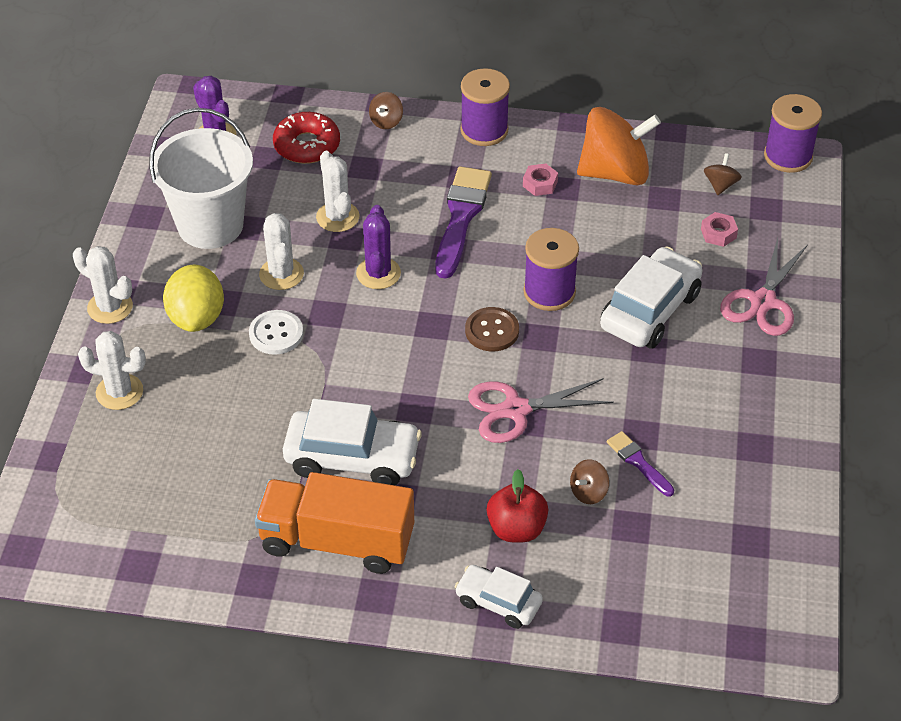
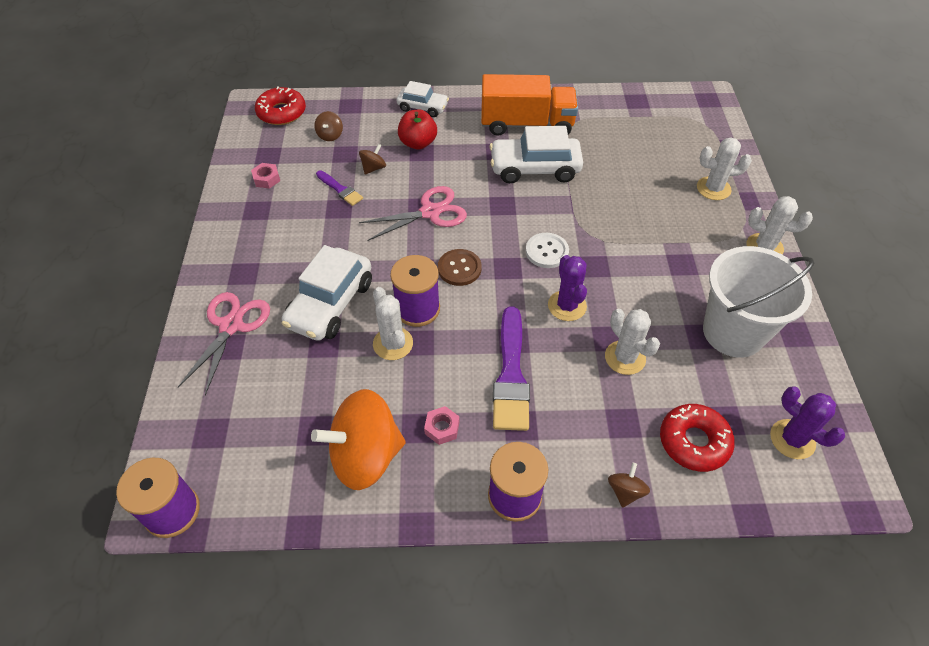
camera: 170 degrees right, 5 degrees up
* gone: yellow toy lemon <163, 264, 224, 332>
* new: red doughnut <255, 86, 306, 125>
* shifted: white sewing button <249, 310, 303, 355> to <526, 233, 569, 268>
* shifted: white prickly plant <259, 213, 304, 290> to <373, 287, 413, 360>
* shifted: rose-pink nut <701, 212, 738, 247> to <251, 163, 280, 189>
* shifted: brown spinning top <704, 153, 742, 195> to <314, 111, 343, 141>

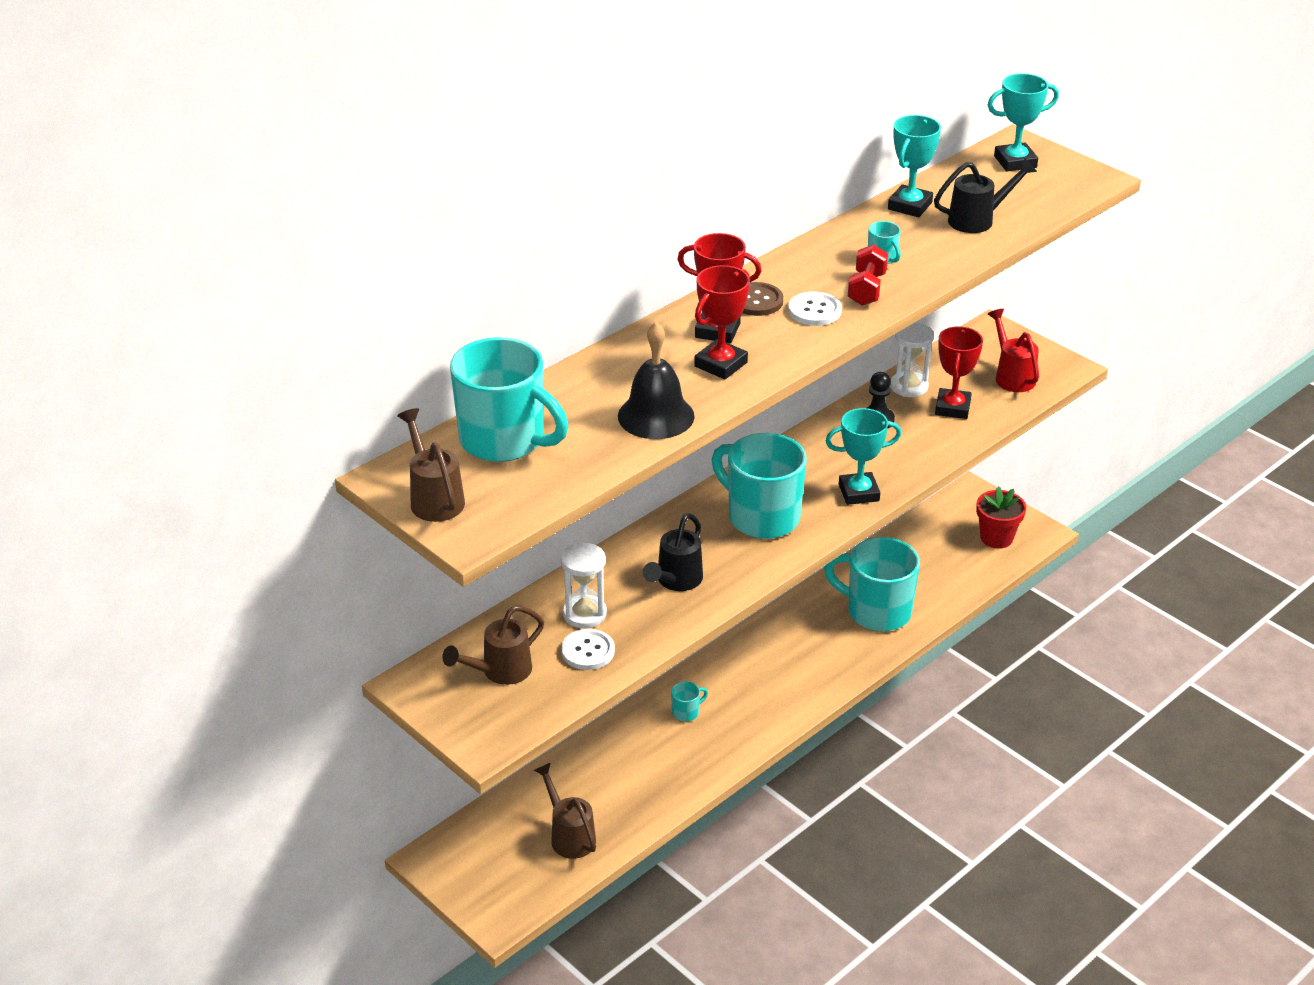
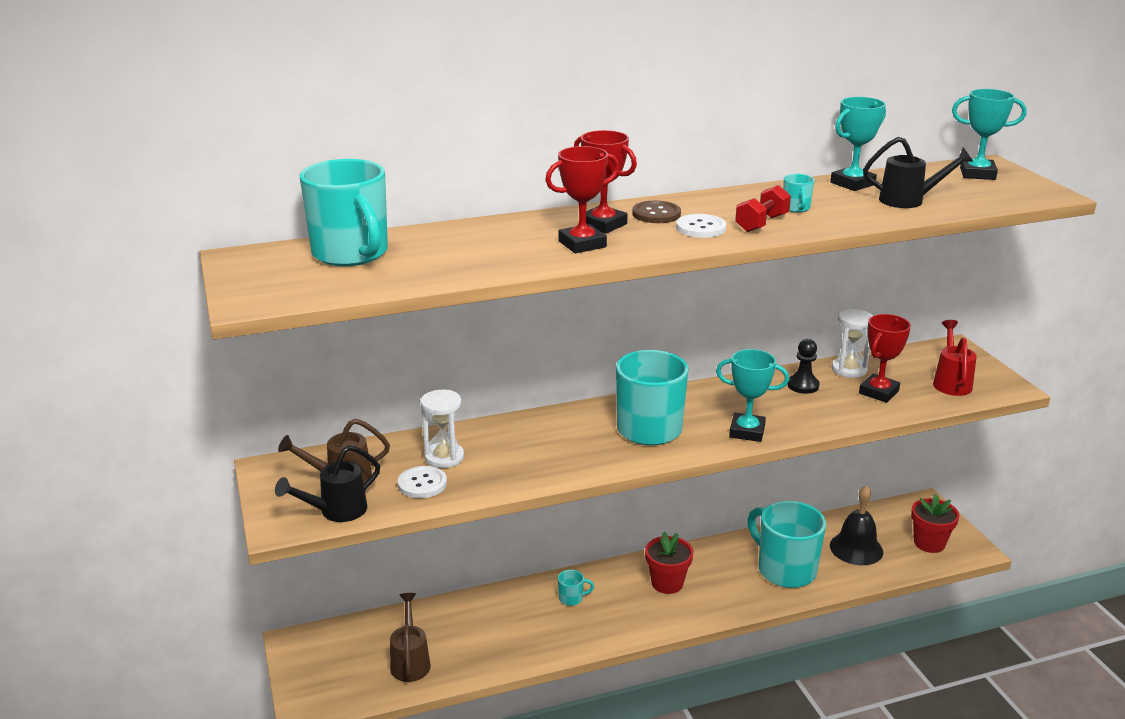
camera: 25 degrees right, 10 degrees down
* gone: brown sprinkling can <397, 408, 465, 522>
* new: red flower pot <645, 532, 693, 594>
* shifted: jet-black bell <618, 322, 695, 439> to <830, 485, 883, 565>
* shifted: jet-black sprinkling can <643, 513, 703, 591> to <275, 445, 380, 522>

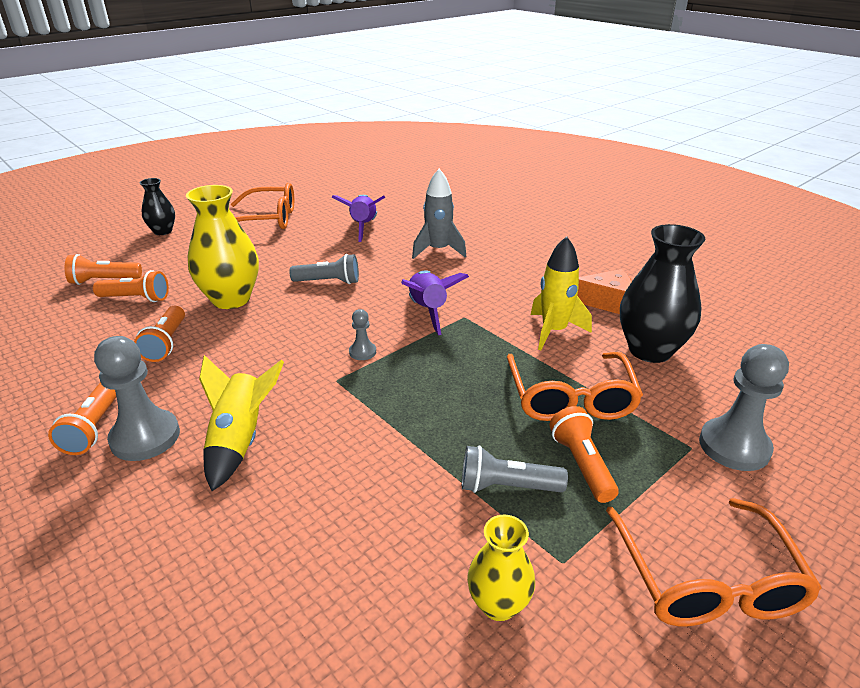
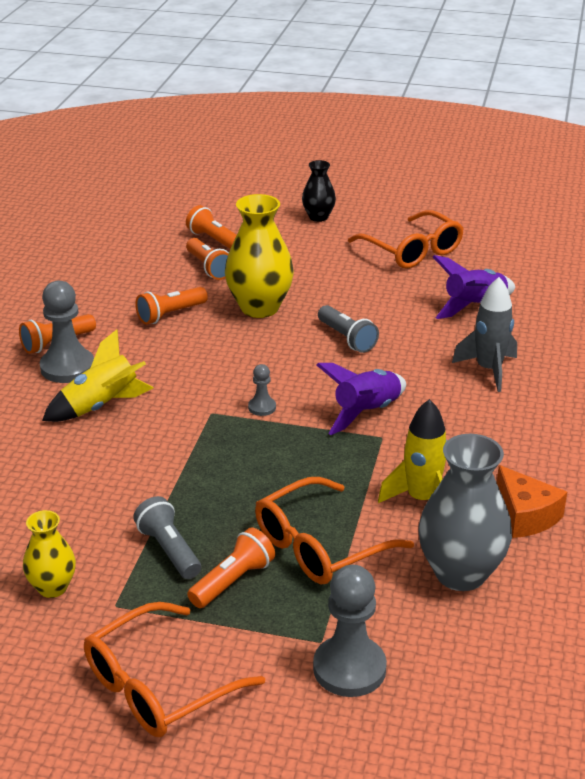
camera: 55 degrees right, 0 degrees up
* repainted: jet-black tall vase <620, 224, 705, 363> to gray tall vase <418, 434, 512, 591>

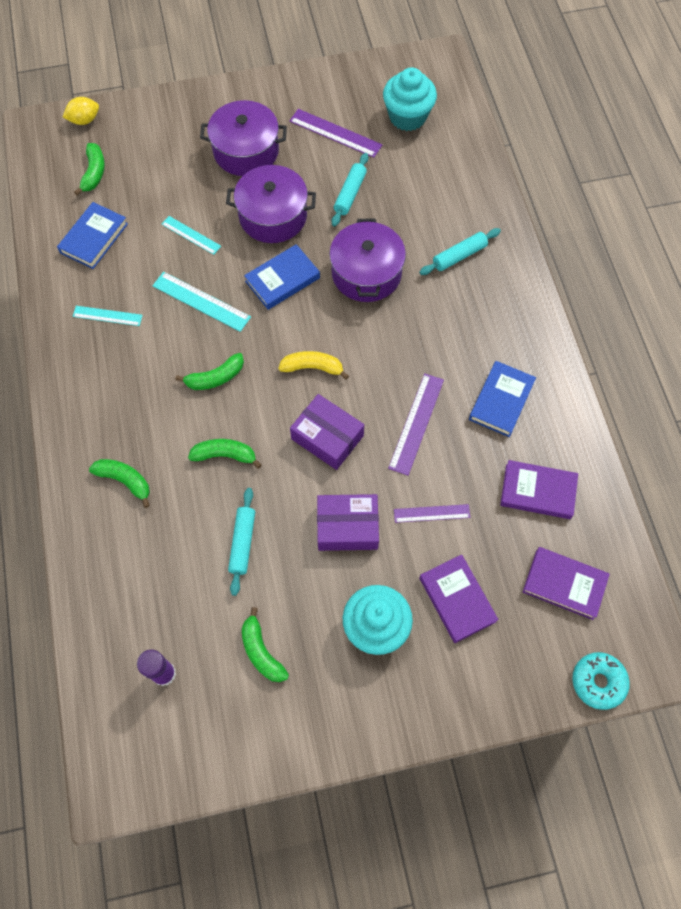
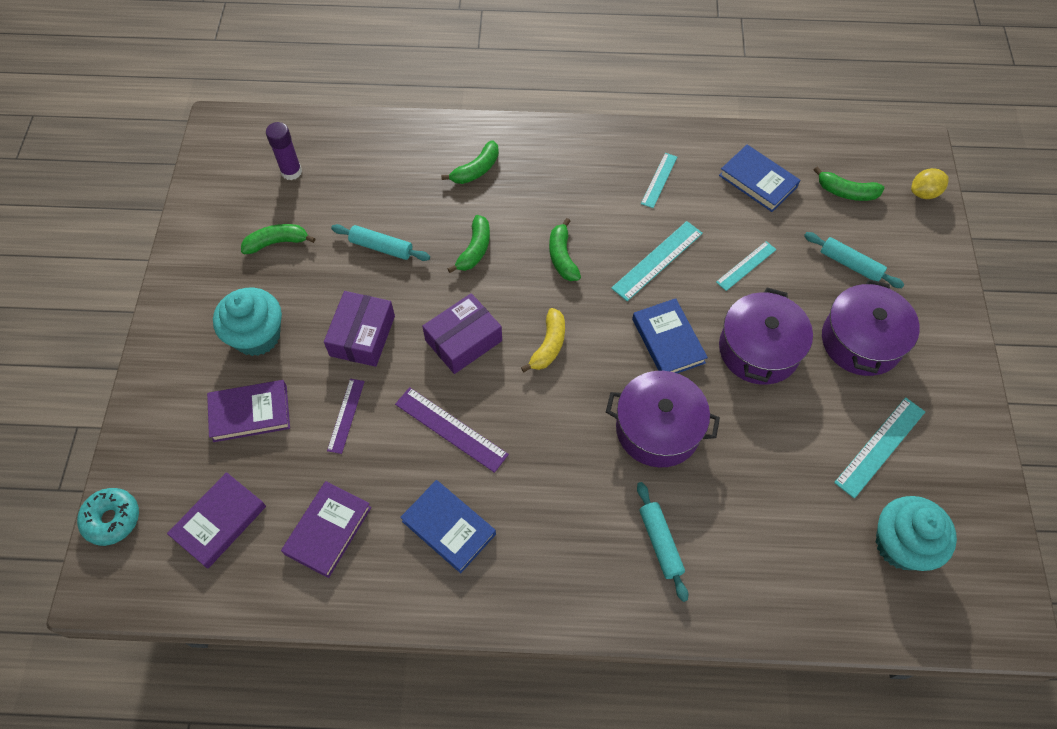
camera: 105 degrees right, 5 degrees down
* shifted: teal rolling pin <332, 153, 368, 227> to <804, 232, 904, 288>
* repainted: violet ruler <290, 109, 382, 158> to teal ruler <834, 397, 925, 499>
* rotated: yellow toy lemon <63, 97, 99, 125> = <911, 168, 949, 199> 75 degrees clockwise

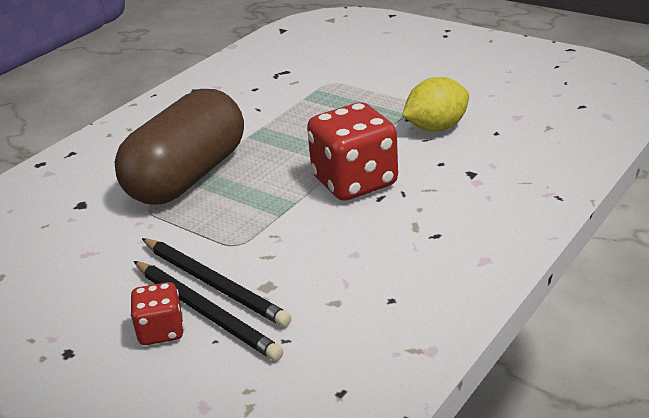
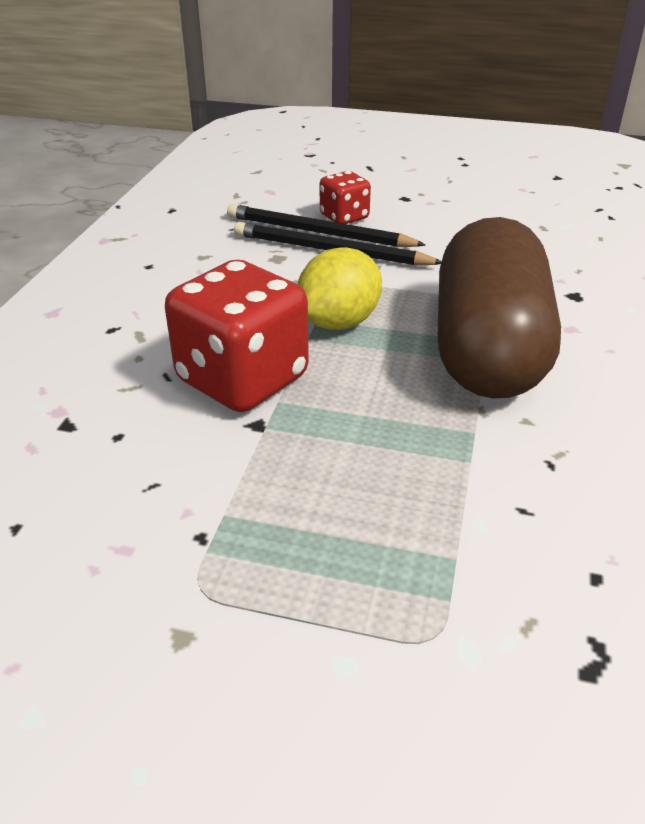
camera: 155 degrees right, 5 degrees up
* shifted: yellow toy lemon <402, 77, 469, 131> to <298, 247, 382, 330>

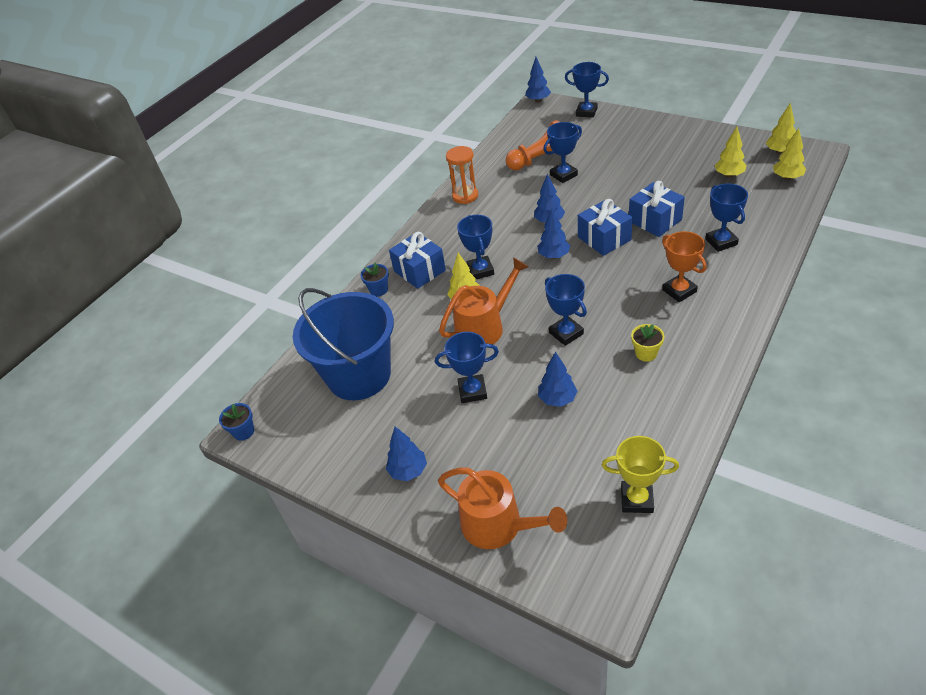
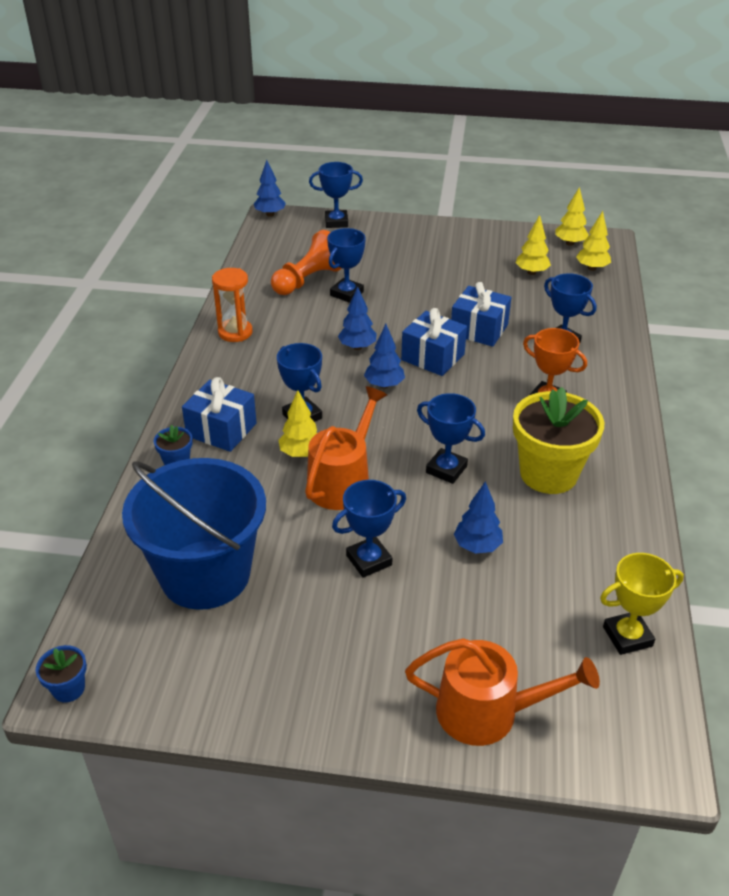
camera: 30 degrees left, 5 degrees down
* gone: blue tree <386, 427, 427, 481>
* scaled: yellow flower pot <631, 324, 664, 362> = <513, 387, 604, 494> x2.26

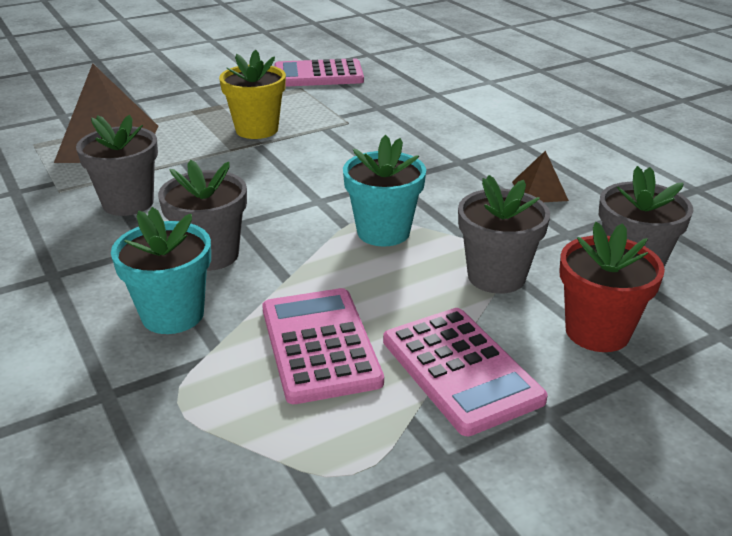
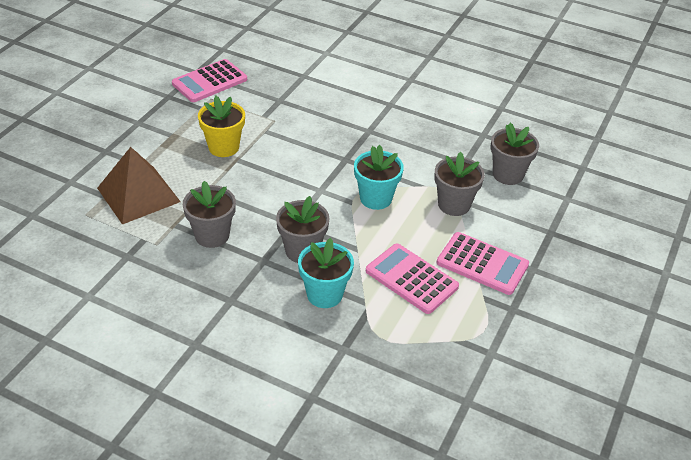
camera: 35 degrees left, 10 degrees up
* gone: brown solid pyramid <512, 150, 569, 202>
* gone: red flower pot <559, 222, 665, 352>

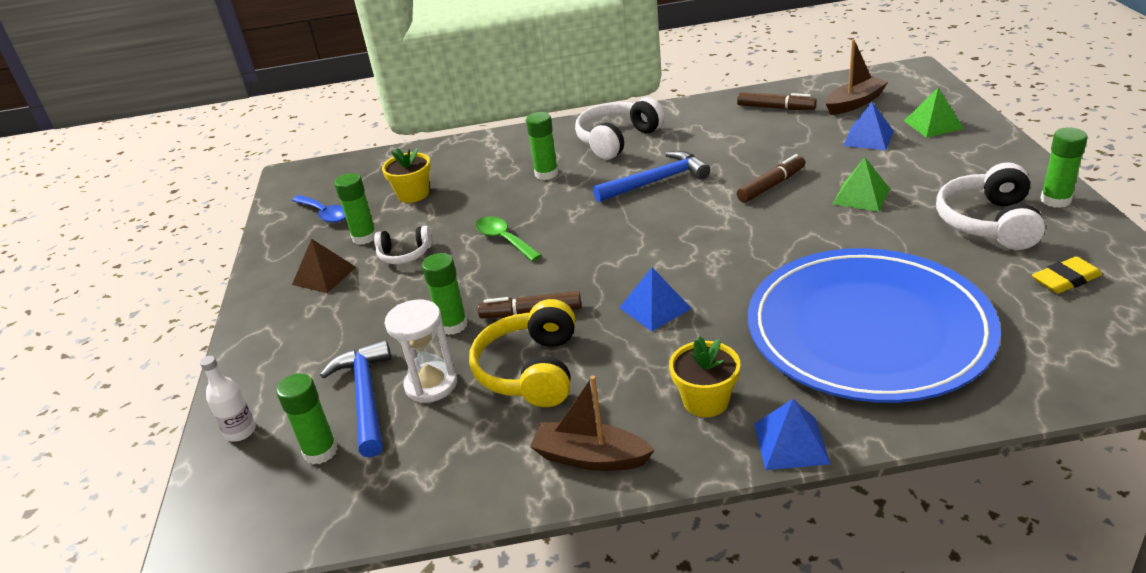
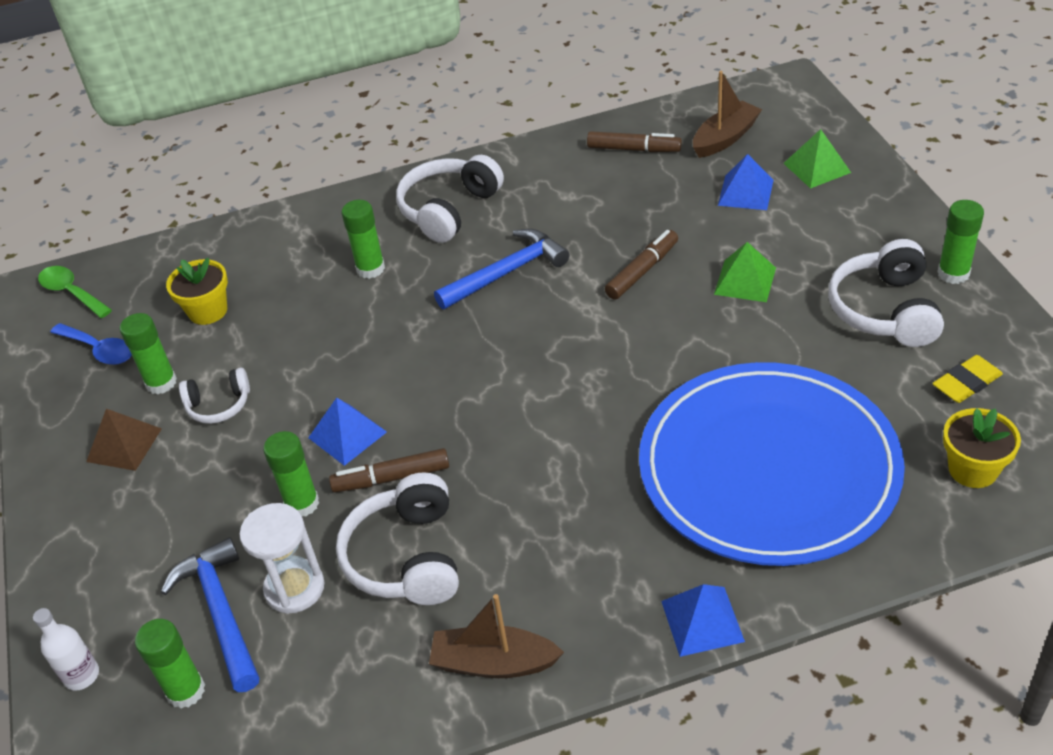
camera: 10 degrees left, 10 degrees up
* shifted: emerald teaspoon <475, 216, 542, 262> to <38, 266, 112, 318>
* shifted: blue solid pyramid <619, 268, 692, 331> to <308, 398, 387, 466>
* shifted: yellow flower pot <669, 337, 741, 417> to <943, 408, 1021, 488>
* repainted: yellow over-ear headphones <469, 299, 575, 407> to white over-ear headphones <336, 473, 459, 605>

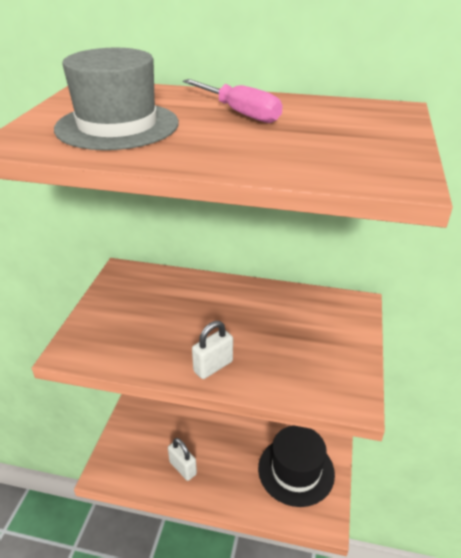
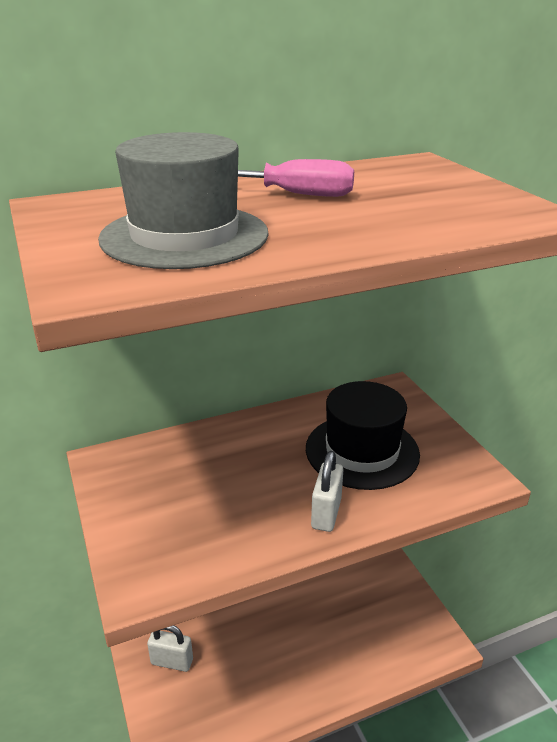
camera: 35 degrees left, 5 degrees down
* shifted: white small lock <168, 438, 197, 481> to <147, 625, 193, 672>
* shifted: jet-black top hat <258, 425, 335, 507> to <306, 381, 420, 490>

